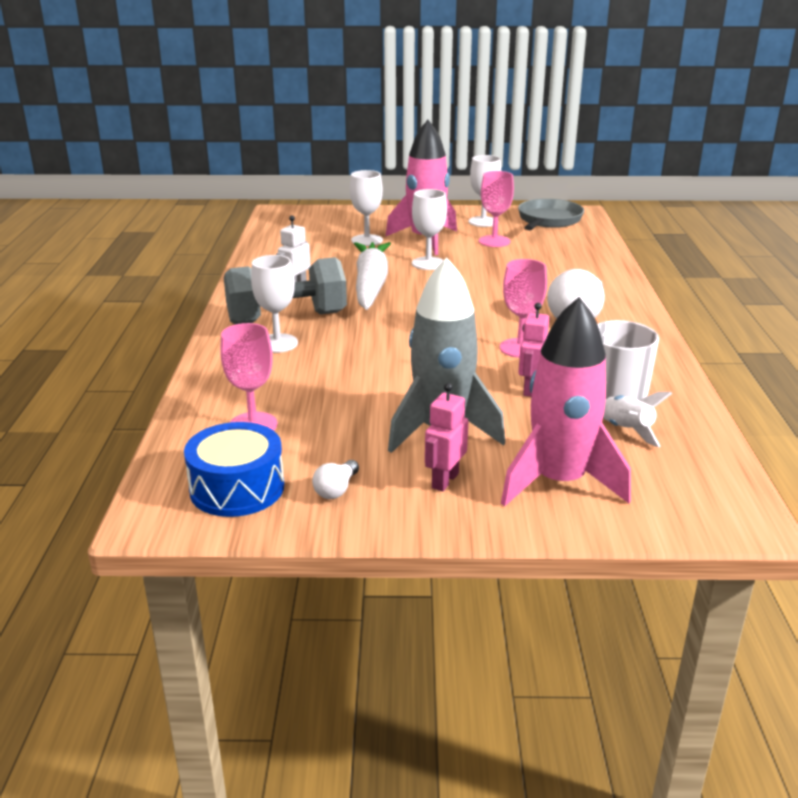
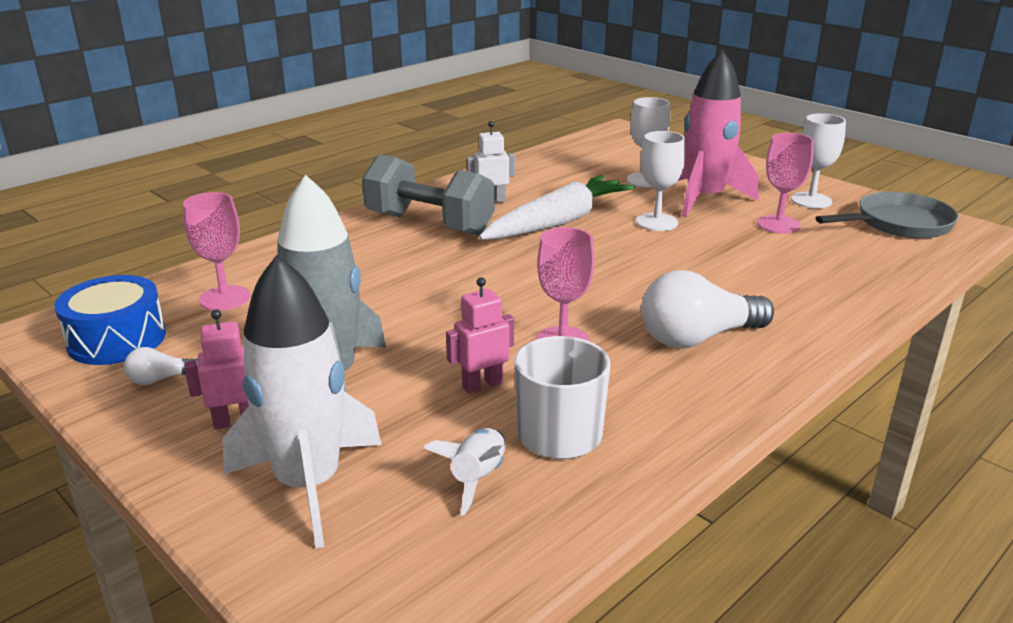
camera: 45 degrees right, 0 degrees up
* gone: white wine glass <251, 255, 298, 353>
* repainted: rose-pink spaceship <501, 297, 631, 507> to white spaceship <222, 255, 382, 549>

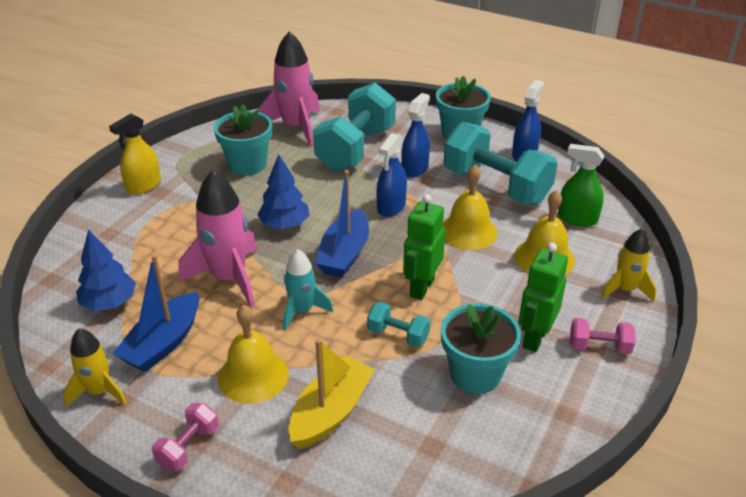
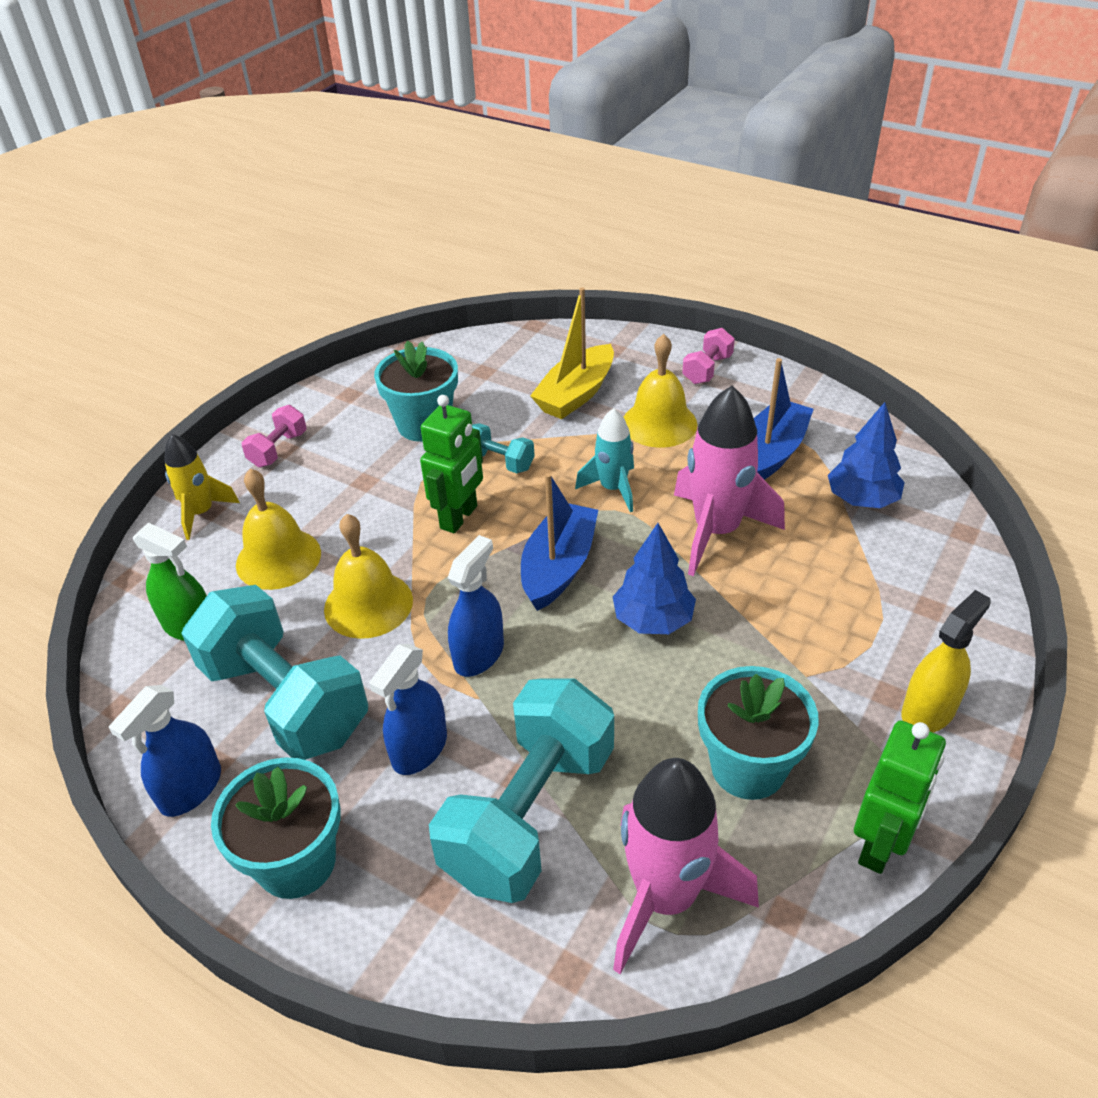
camera: 175 degrees left, 5 degrees up
* gone: yellow spaceship <63, 328, 127, 407>
* shifted: emerald robot <518, 242, 568, 352> to <854, 720, 946, 874>
* rotated: rose-pink dumbbell <570, 318, 636, 355> = <241, 405, 307, 467> 75 degrees counterclockwise

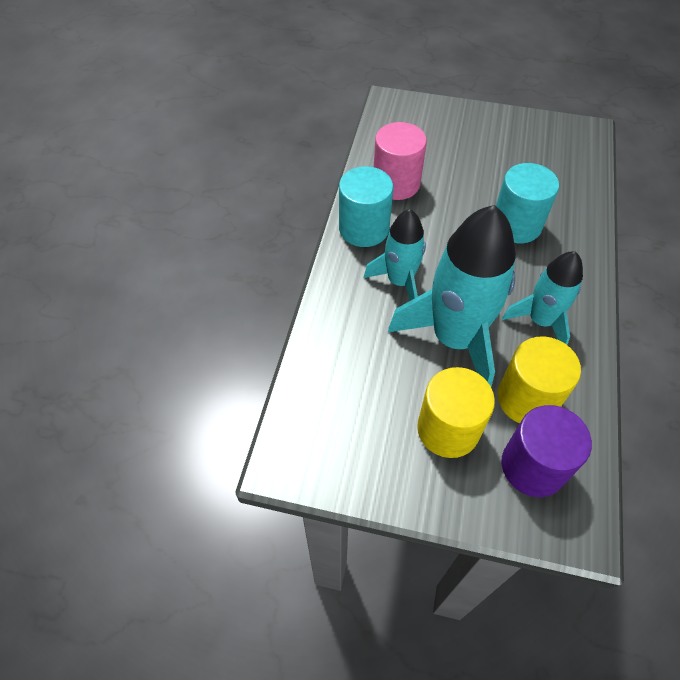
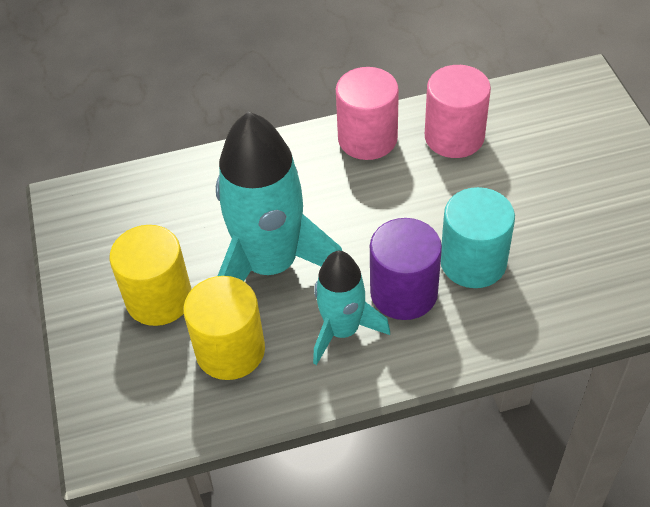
camera: 65 degrees right, 5 degrees down
* gone: teal spaceship <364, 209, 426, 301>
* shifted: violet cylinder <501, 405, 592, 497> to <370, 218, 442, 320>
* repainted: teal cylinder <339, 166, 393, 247> to rose-pink cylinder <336, 67, 399, 160>

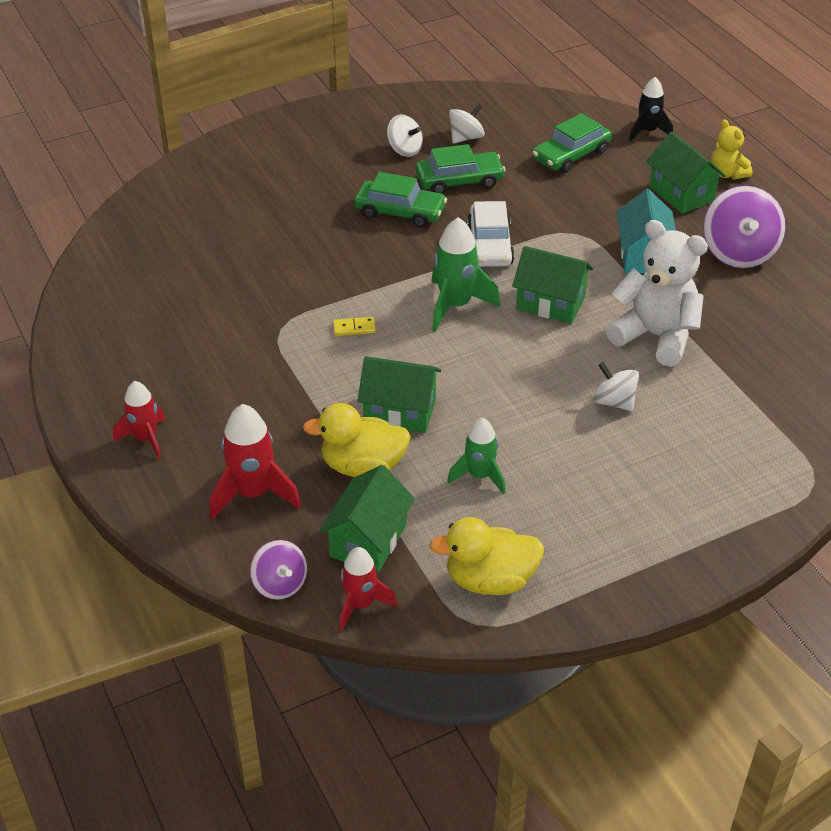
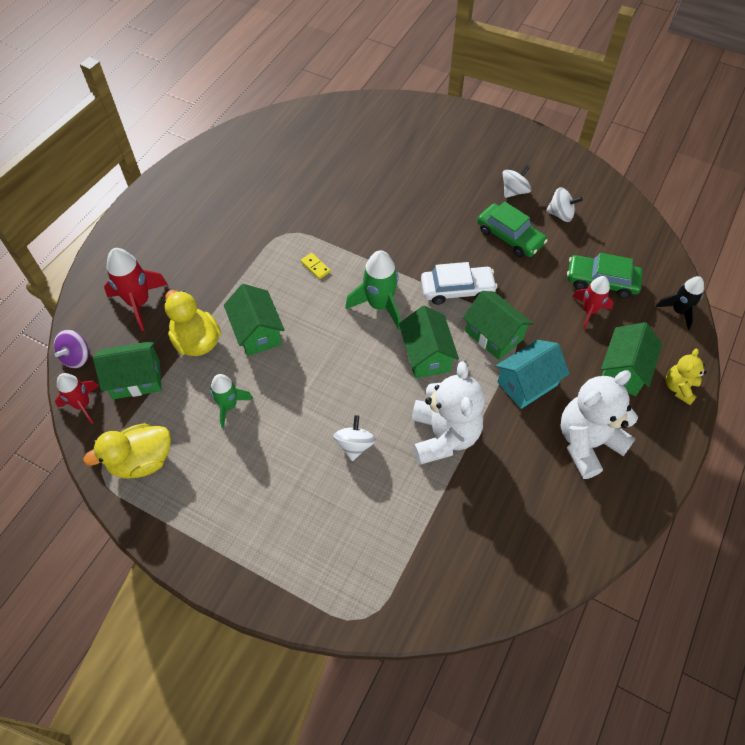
camera: 55 degrees right, 15 degrees up
* gone: emerald toy car <355, 172, 447, 228>
* new: emerald cottage <463, 291, 534, 360>
* shifted: red spaceship <113, 381, 165, 459> to <572, 276, 614, 329>
* swapped: violet spinning top <703, 186, 786, 268> to white teddy <560, 370, 638, 479>
* rotated: white spinning top <387, 114, 423, 157> = <503, 165, 531, 198> 135 degrees counterclockwise
* rotated: yellow rubber duck <429, 517, 544, 595> = <83, 423, 171, 479> 75 degrees counterclockwise
* rotated: white toy car <467, 201, 515, 267> = <421, 262, 498, 305> 150 degrees counterclockwise

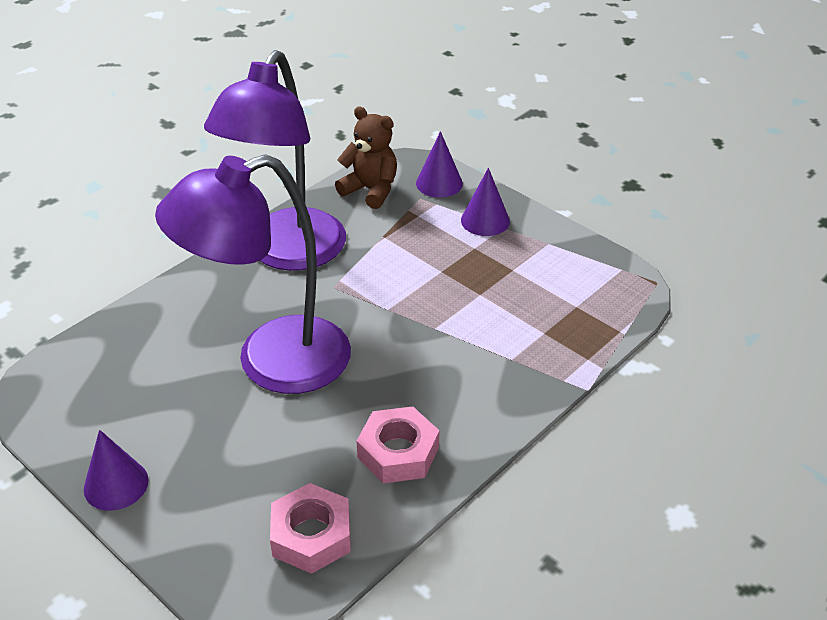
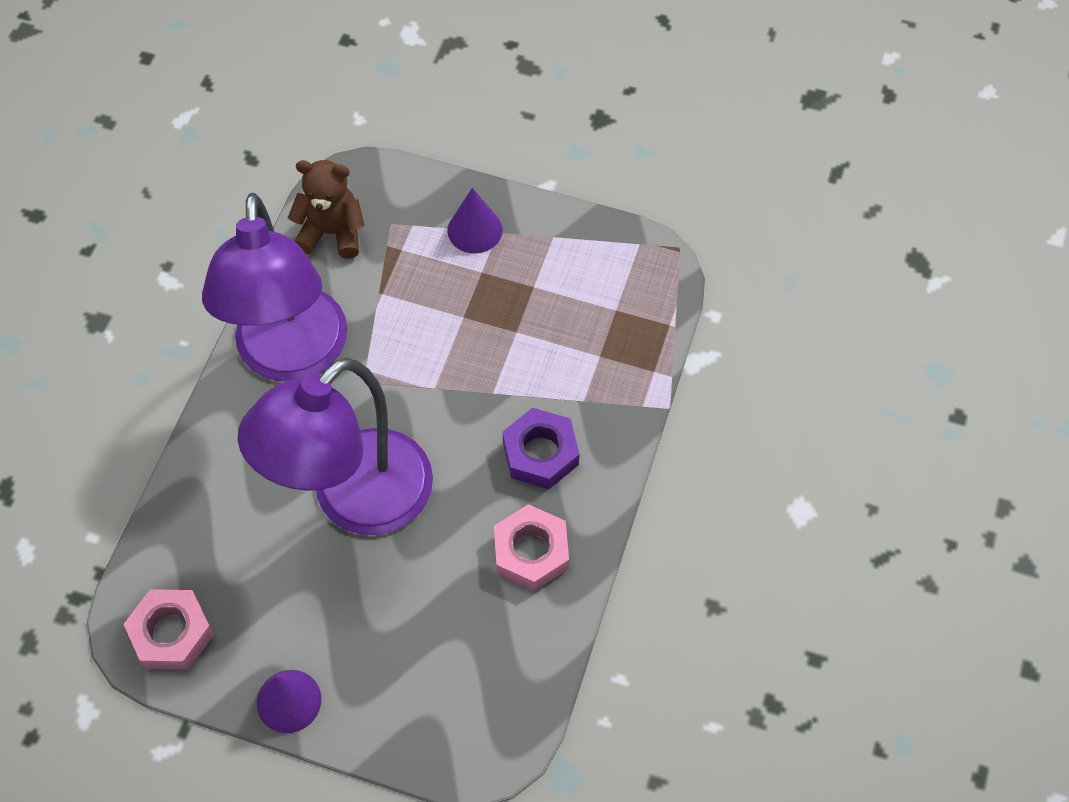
camera: 25 degrees left, 20 degrees up
* gone: violet cone <416, 131, 463, 198>
* new: violet nut <503, 408, 580, 489>
* shifted: rose-pink nut <270, 483, 351, 574> to <124, 589, 214, 670>

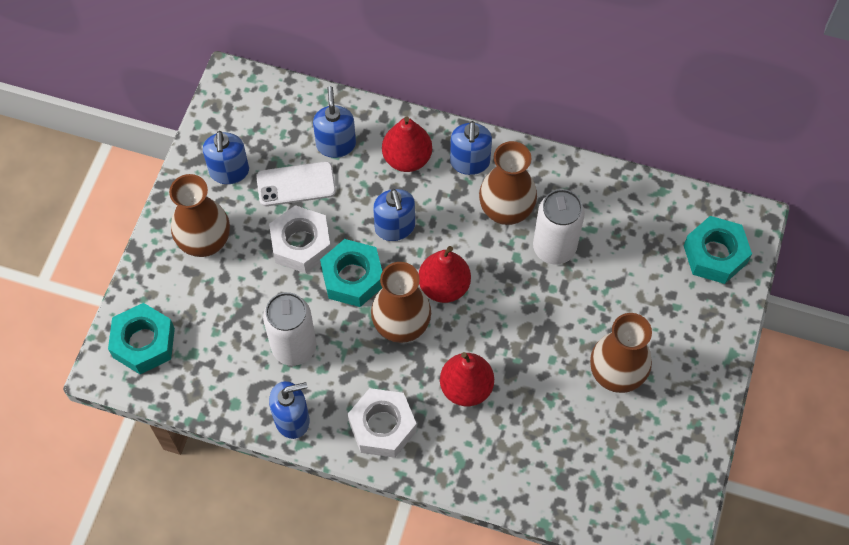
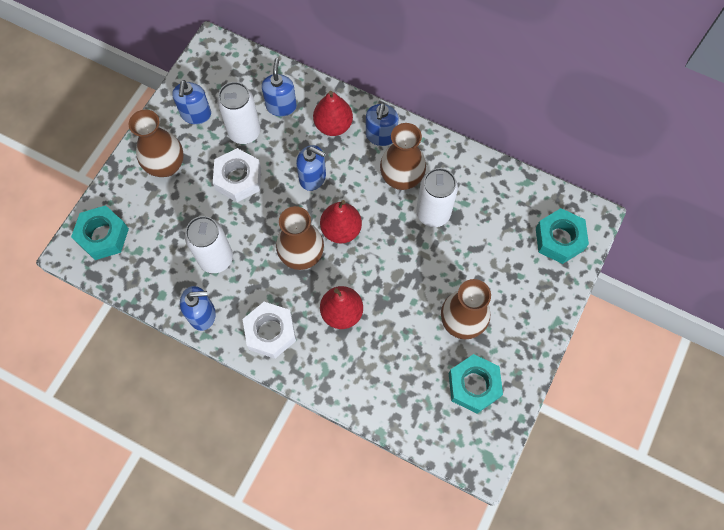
camera: 10 degrees right, 5 degrees up
* shifted: teal nut <320, 239, 382, 307> to <449, 354, 503, 414>
* swapped: white mobile phone <256, 161, 336, 206> to white soda can <217, 82, 261, 144>
* rotated: blue soap dispenser <373, 189, 415, 241> = <296, 145, 326, 191> 60 degrees counterclockwise

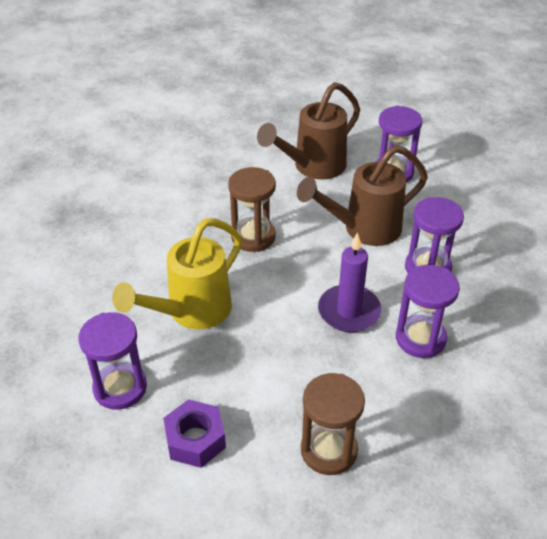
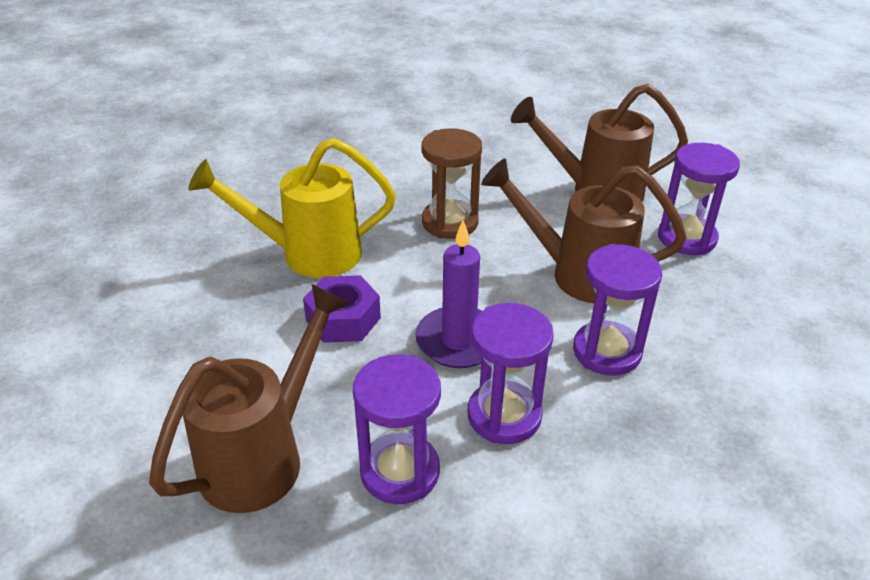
camera: 40 degrees right, 5 degrees down
* shifted: violet sandglass <78, 312, 147, 410> to <353, 354, 441, 504>
* shifted: violet nut <163, 399, 226, 468> to <303, 275, 381, 343>
* swapped: brown sandglass <301, 373, 365, 475> to brown sprinkling can <149, 284, 350, 513>

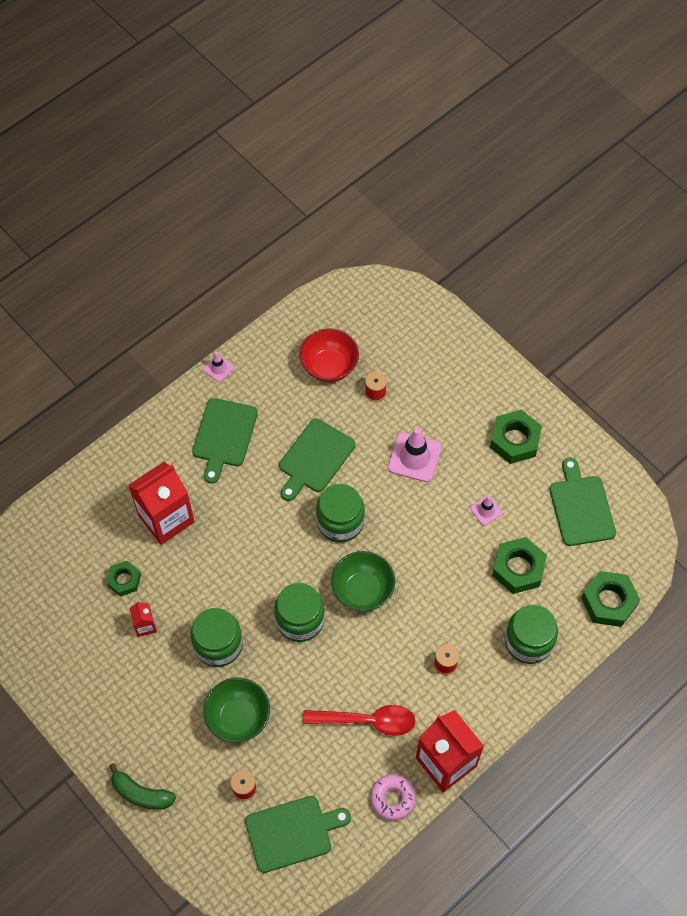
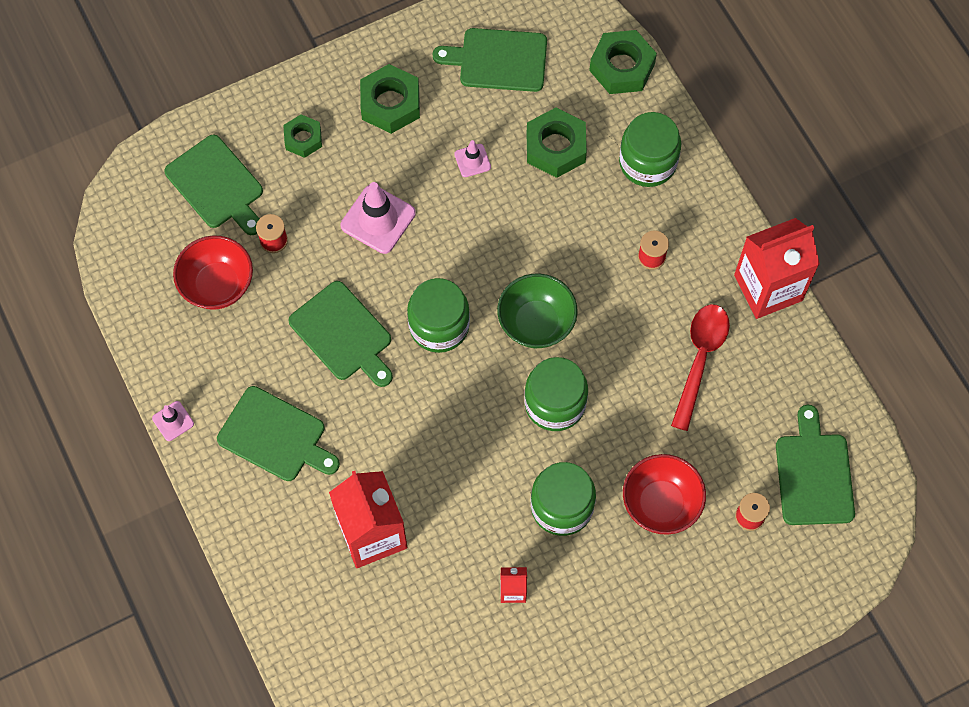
camera: 75 degrees left, 5 degrees up
* gone: emerald banana fruit <109, 763, 176, 810>
* gone: rose-pink doughnut <370, 774, 416, 820>
* new: emerald chopping board <164, 135, 263, 235>
* shifted: emerald nut <106, 561, 141, 597> to <283, 115, 322, 158>
* repainted: emerald serving bowl <203, 678, 270, 743> to red serving bowl <623, 454, 706, 535>

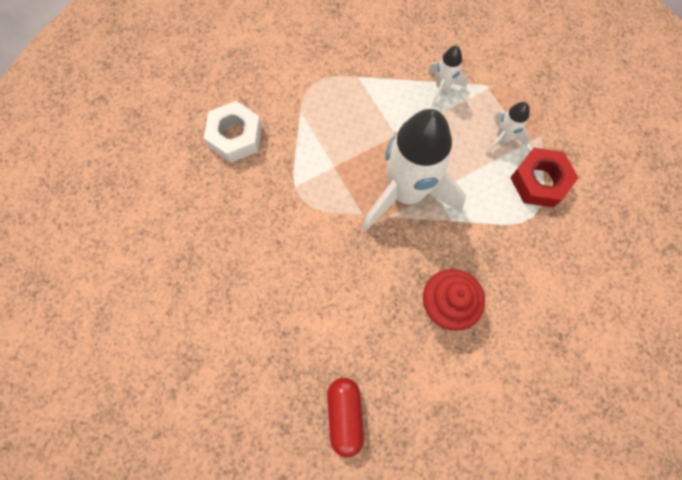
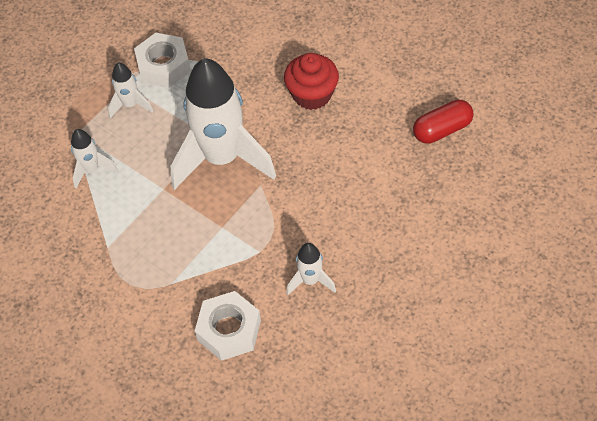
camera: 110 degrees left, 15 degrees down
* new: white spaceship <286, 243, 336, 295>
* repainted: red nut <510, 148, 579, 208> to white nut <134, 33, 191, 88>

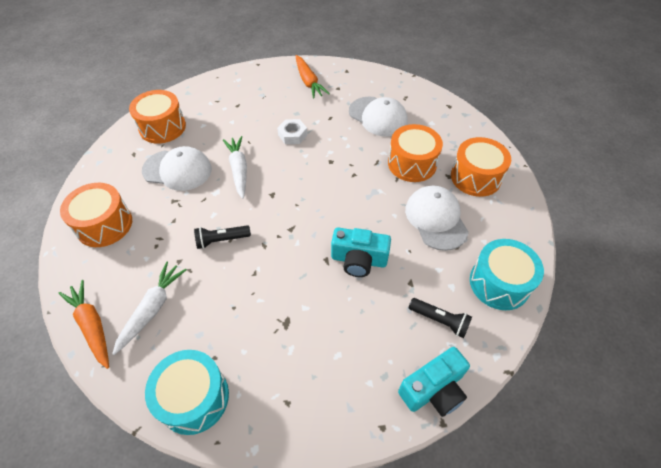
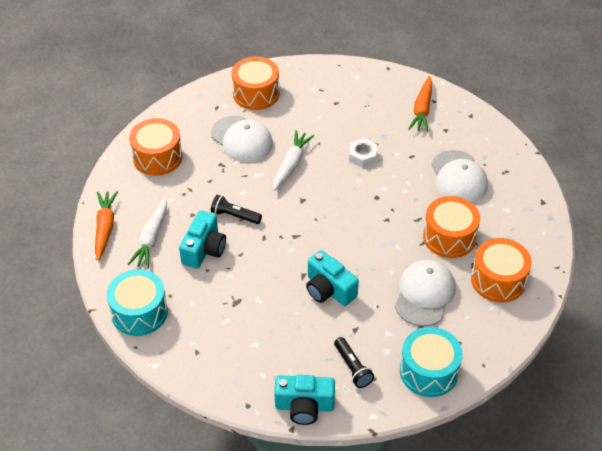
camera: 35 degrees right, 5 degrees down
* new: teal compact camera <179, 211, 226, 268>
* rotated: white carrot <112, 262, 187, 355> = <127, 199, 167, 269> 135 degrees clockwise

